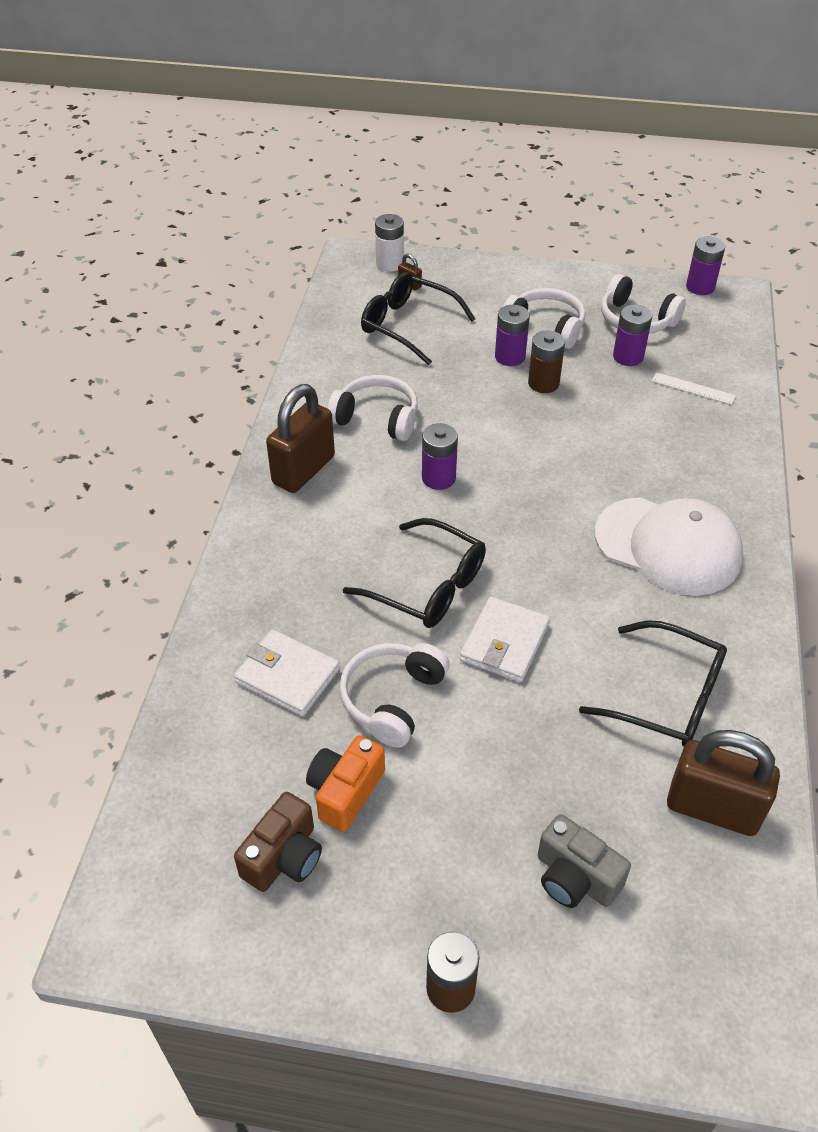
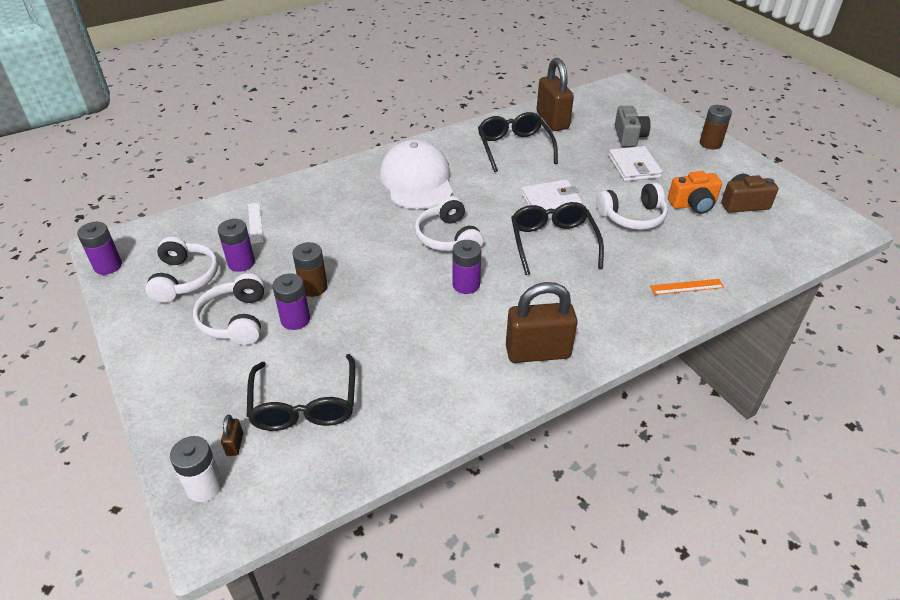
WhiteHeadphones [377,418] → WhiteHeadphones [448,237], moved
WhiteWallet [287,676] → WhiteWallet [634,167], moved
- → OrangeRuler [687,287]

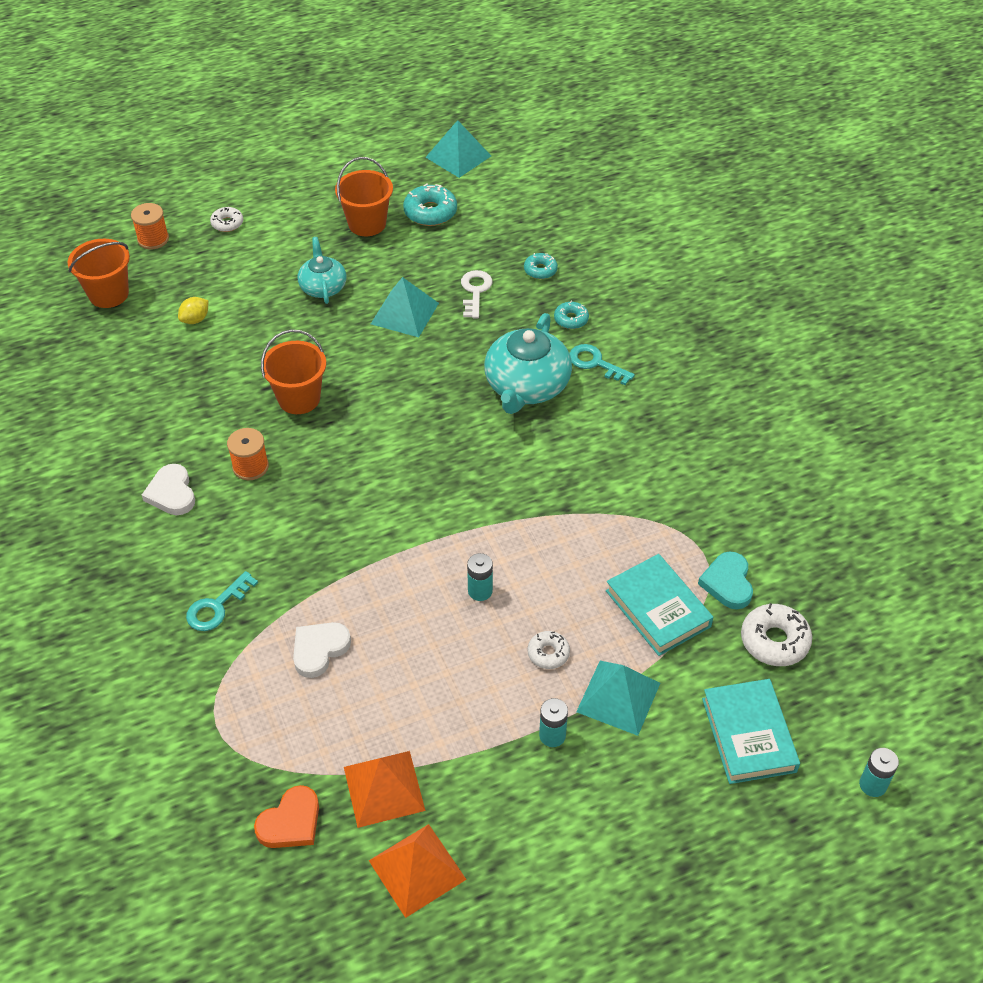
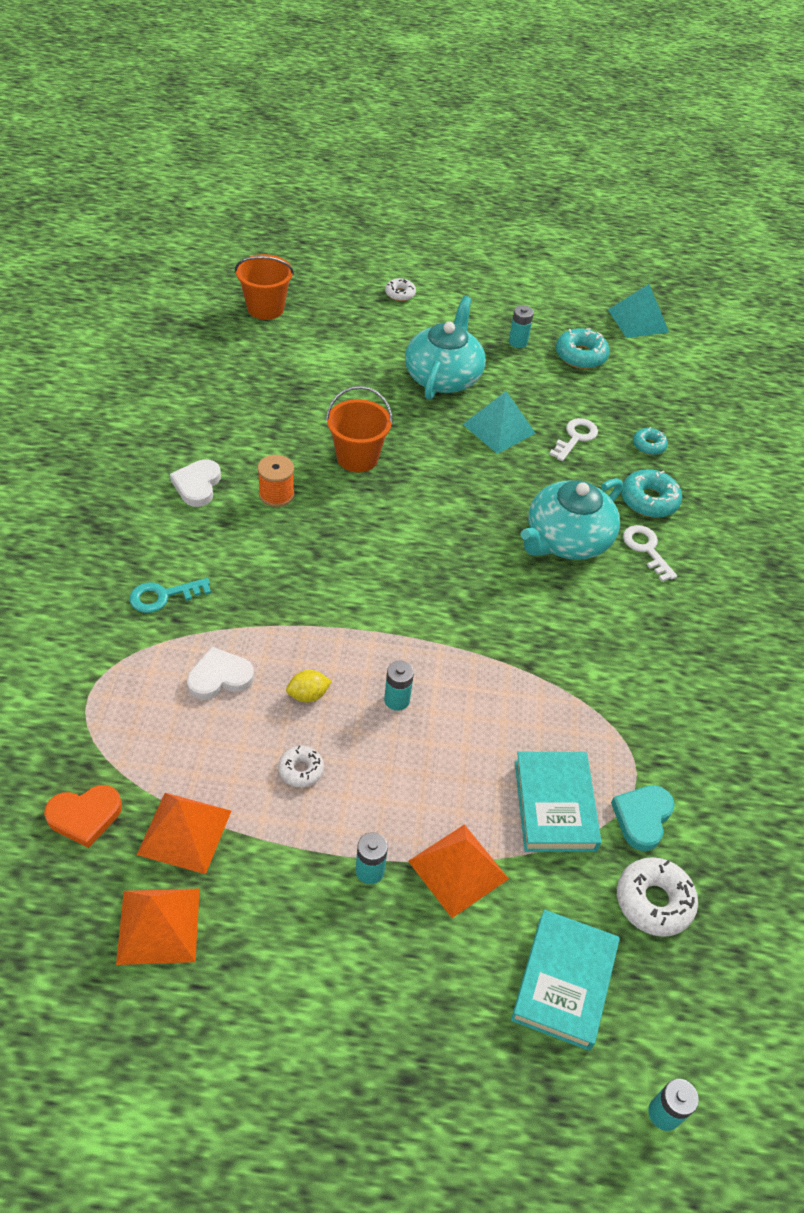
WhiteDonut [548,653] → WhiteDonut [301,770], moved
YellowLemon [195,319] → YellowLemon [308,695], moved
TurquoiseTeapot [323,287] → TurquoiseTeapot [443,377], x1.68
TurquoisePyramid [618,697] → OrangePyramid [458,869]
OrangeBucket [367,224] → TurquoiseBattery [518,342]
TurquoiseDonut [571,319] → TurquoiseDonut [649,500], x1.66
TurquoiseKey [595,363] → WhiteKey [646,549]
OrangeSpool [153,239] → -

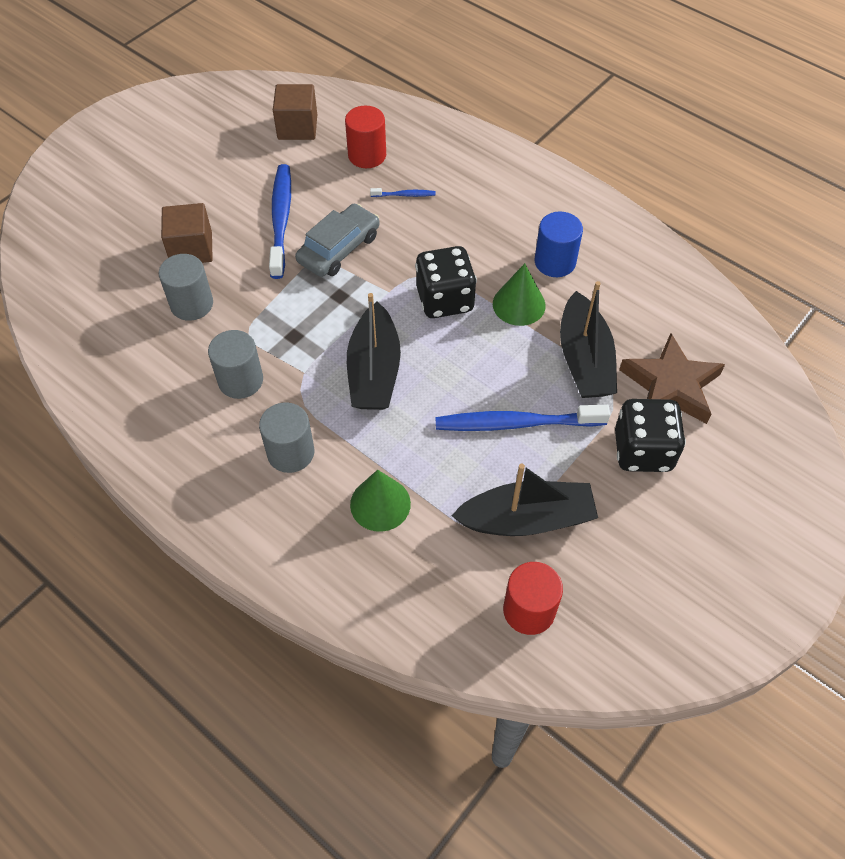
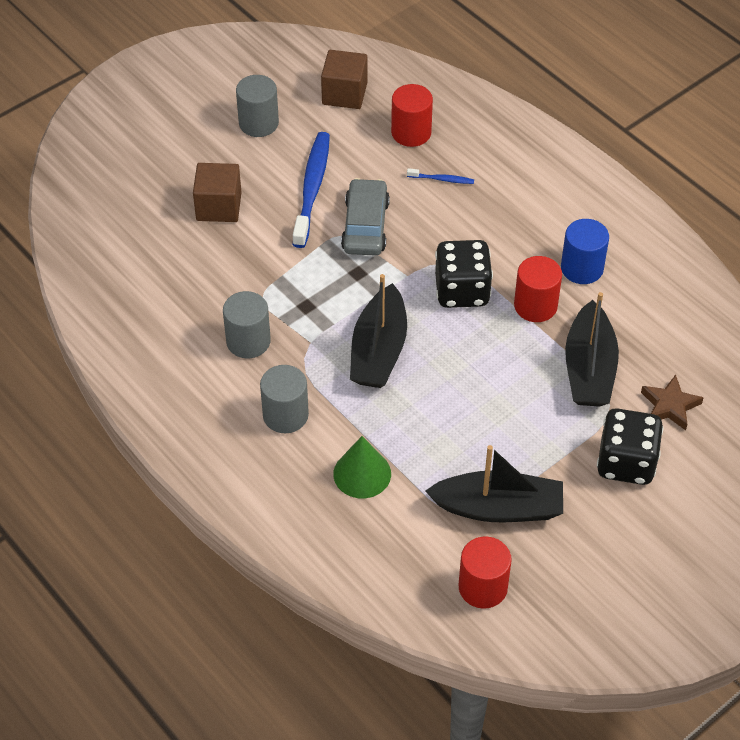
GreyCylinder [192,304] → GreyCylinder [258,123], moved
GreyCar [339,248] → GreyCar [365,226], 45 degrees counterclockwise
GreenCone [519,304] → RedCylinder [535,306]
BrownStar [671,385] → BrownStar [670,406], x0.60
BlueToothbrush [516,423] → -

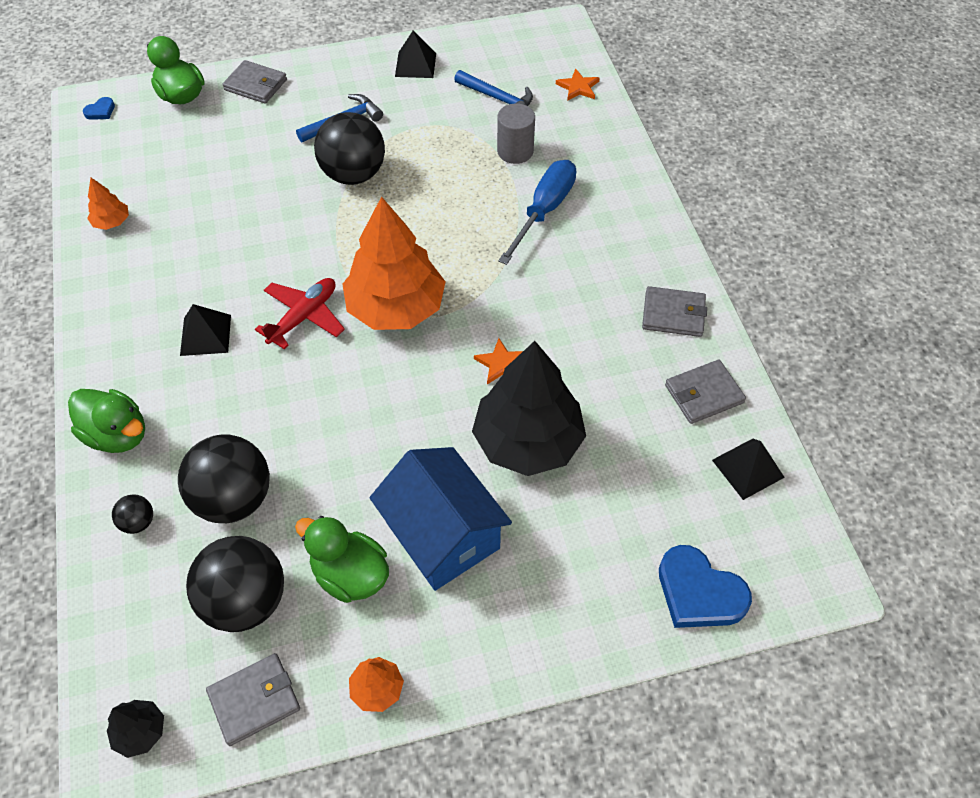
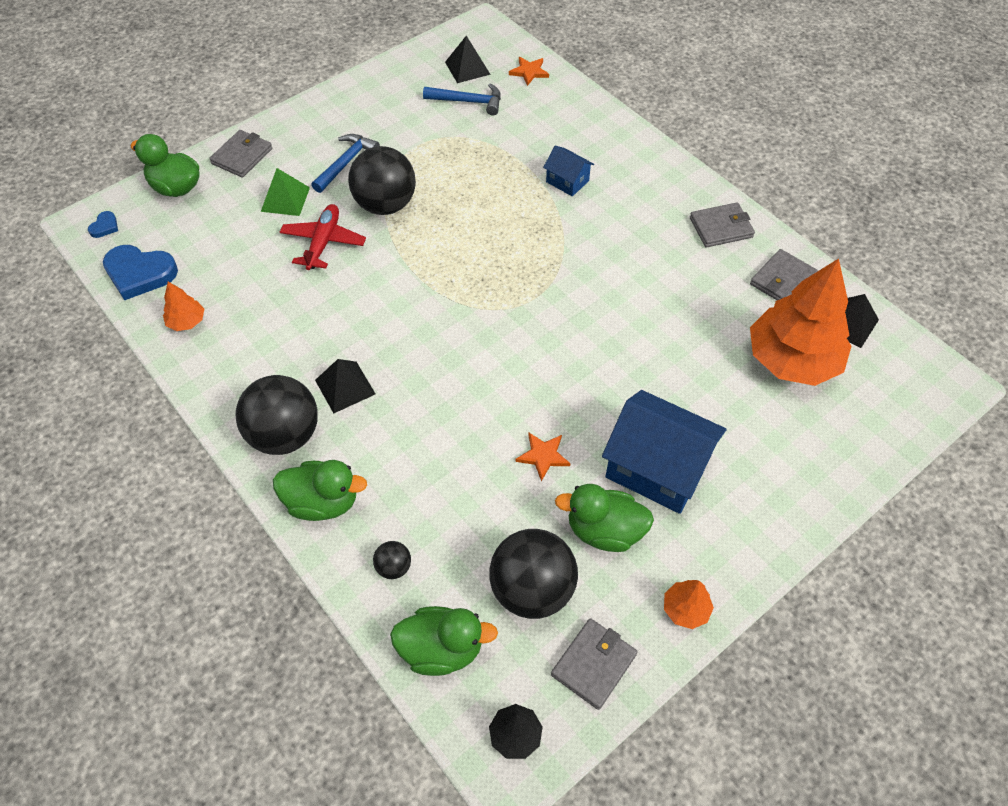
BlueHeart [699,592] → BlueHeart [140,273], moved
GreyWallet [255,85] → GreyWallet [242,156], 60 degrees counterclockwise
BlackBall [234,498] → BlackBall [285,435], moved
- → GreenPyramid [285,199]
RedPlane [304,317] → RedPlane [323,242], moved
- → GreenDuck [441,649]
BlackPyramid [415,65] → BlackPyramid [467,68], moved
OrangeStar [501,364] → OrangeStar [543,456], moved
BlueScrewdriver [544,211] → BlueHouse [567,181]
OrangeTree [396,307] → OrangeTree [792,360], moved
BlackTree [528,441] → -
GreyCylinder [515,151] → -

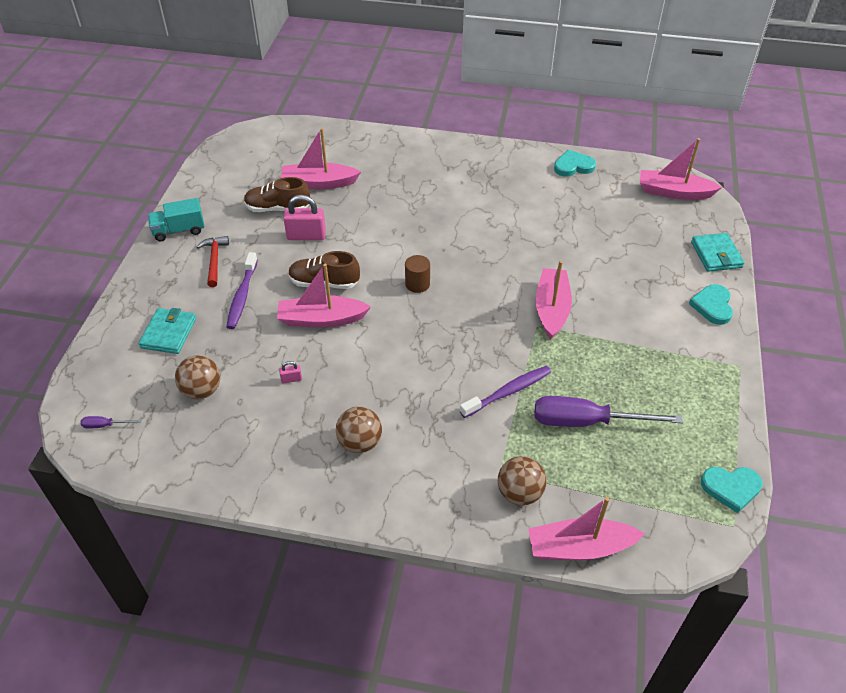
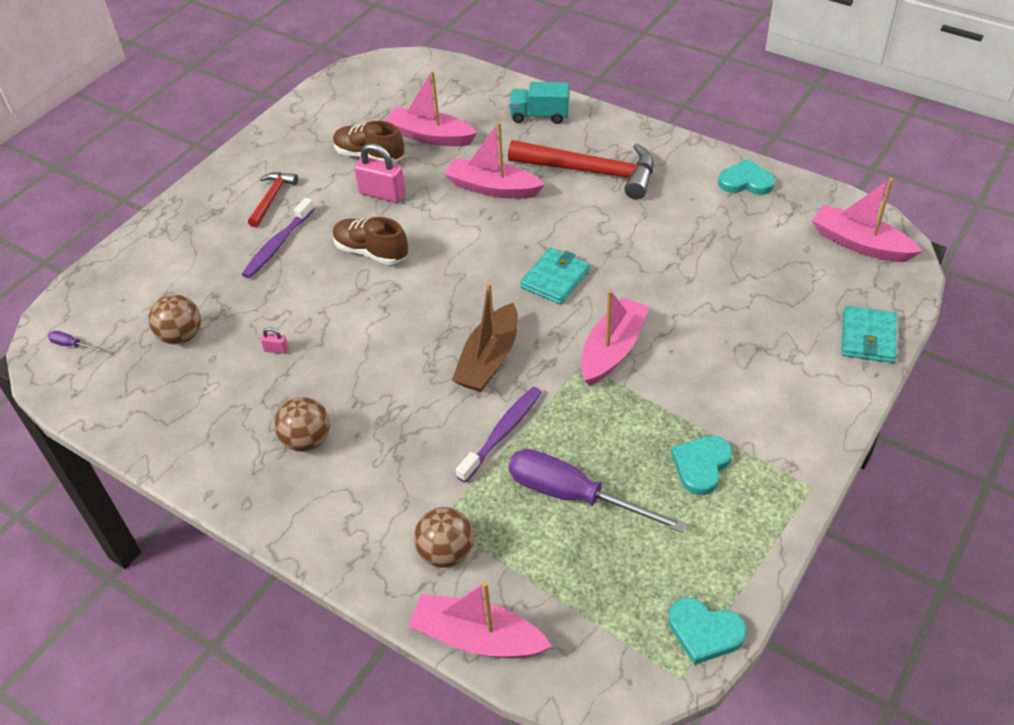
PinkBoat [321,319] → PinkBoat [492,188], moved
- → BrownBoat [489,359]
PurpleToothbrush [508,392] → PurpleToothbrush [502,433], 45 degrees counterclockwise
- → RedHammer [591,172]
TurquoiseTruck [179,230] → TurquoiseTruck [539,115], moved
TurquoiseWallet [169,333] → TurquoiseWallet [555,279], moved
TurquoiseHeart [712,306] → TurquoiseHeart [701,465], moved
BrownCylinder [417,284] → -

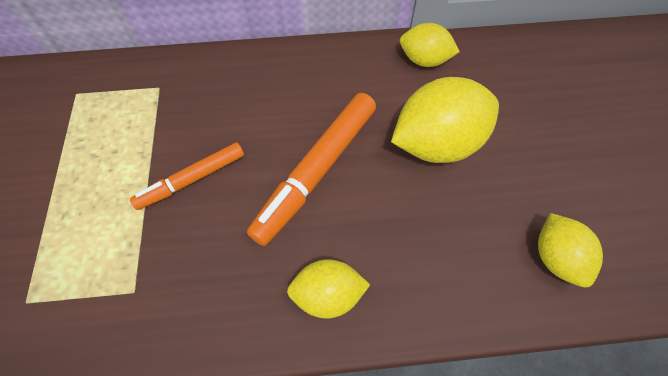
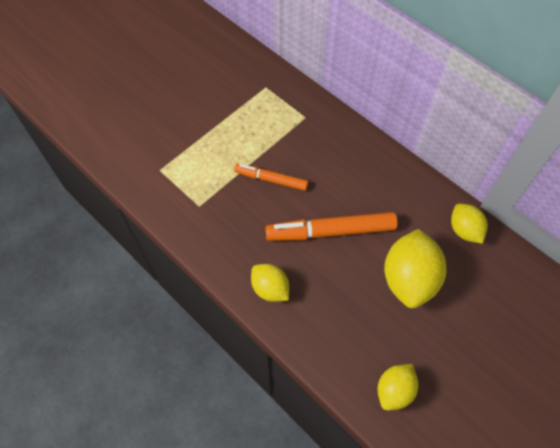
YellowLemon [437,144] → YellowLemon [409,279], 75 degrees clockwise

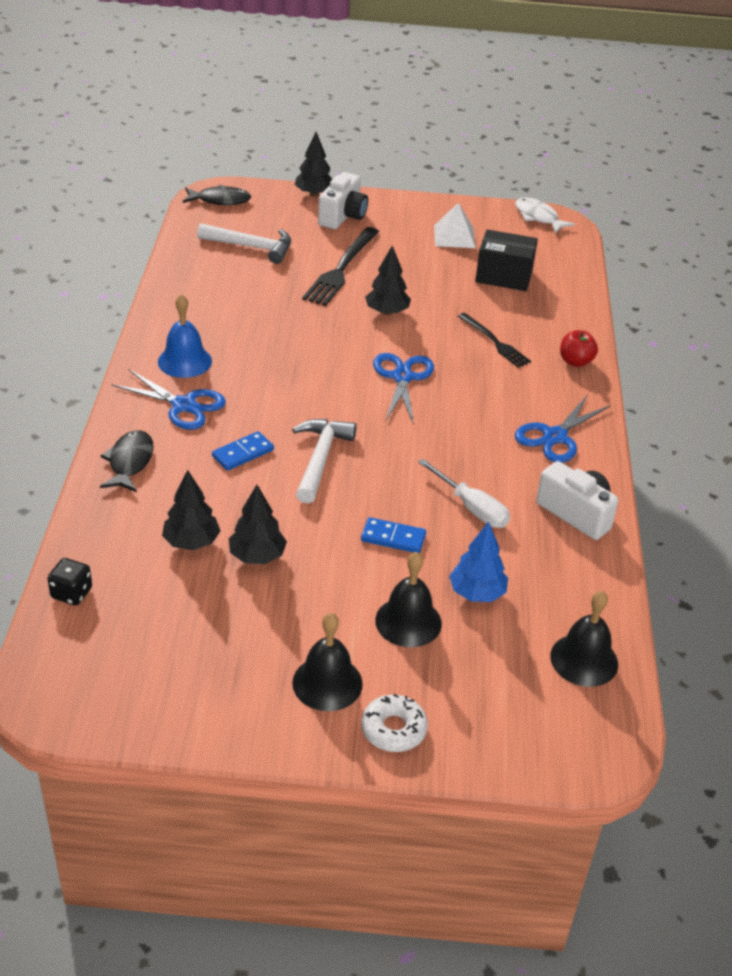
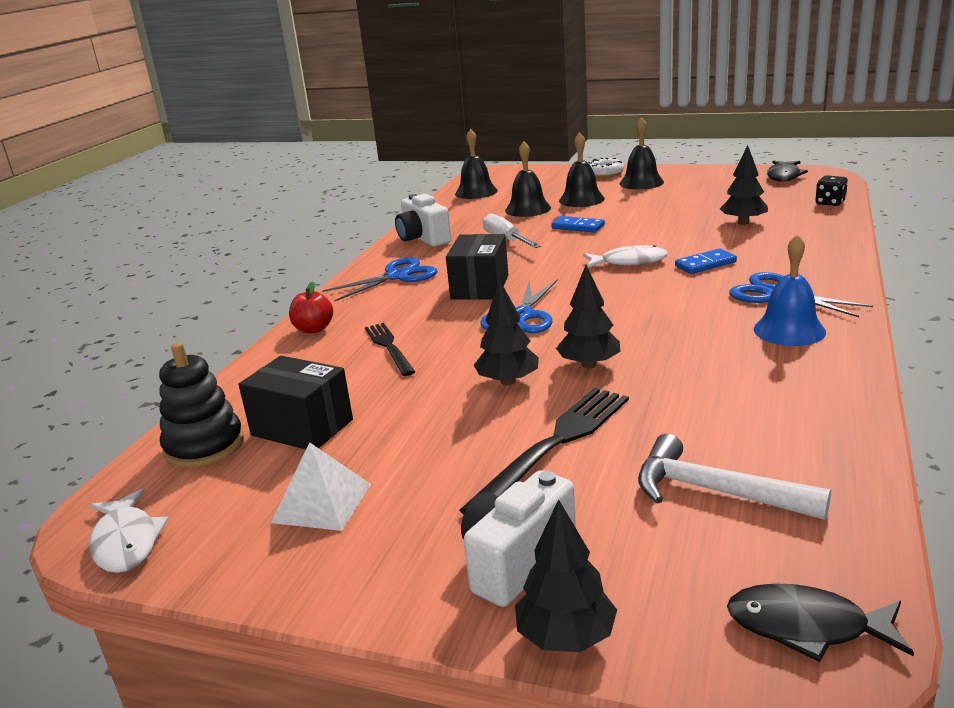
- → BlackStackingToy [204,446]
- → BlackBox [480,287]
BlueTree [477,593] → BlackBell [528,209]
BlackTree [257,556] → BlackTree [589,365], moved
WhiteHammer [320,458] → WhiteFish [629,262]
BlackFish [130,462] → BlackFish [784,176], moved

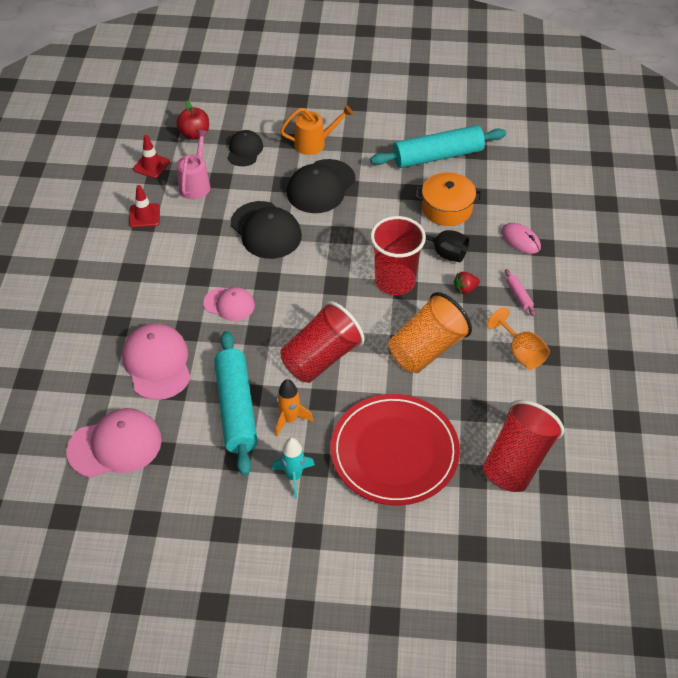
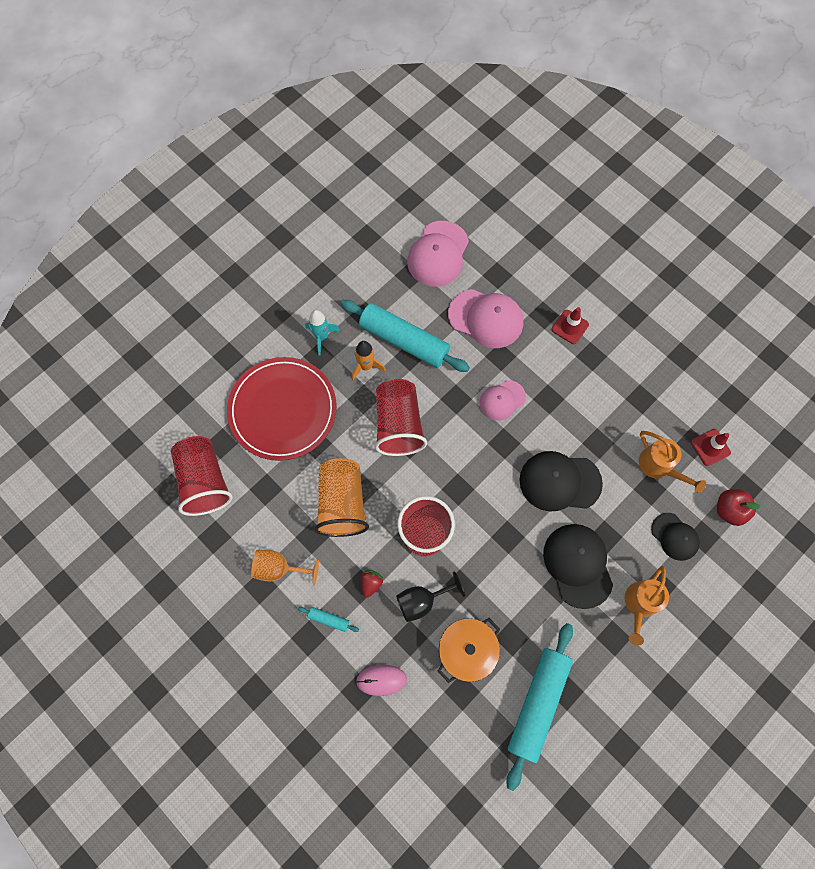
PinkRollingPin [518,296] → TurquoiseRollingPin [329,619]
RedTrafficCone [144,215] → RedTrafficCone [570,327], moved
PinkWateringCan [196,184] → OrangeWateringCan [659,467]

